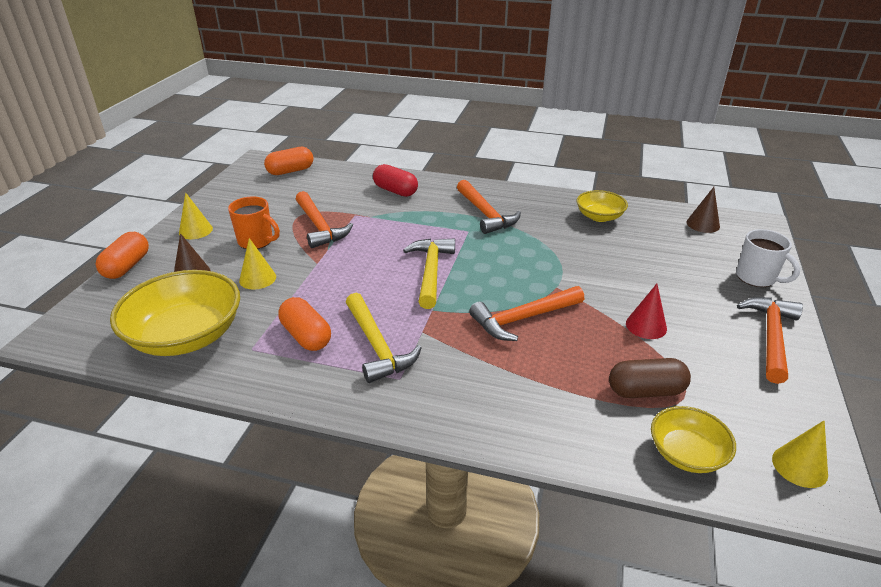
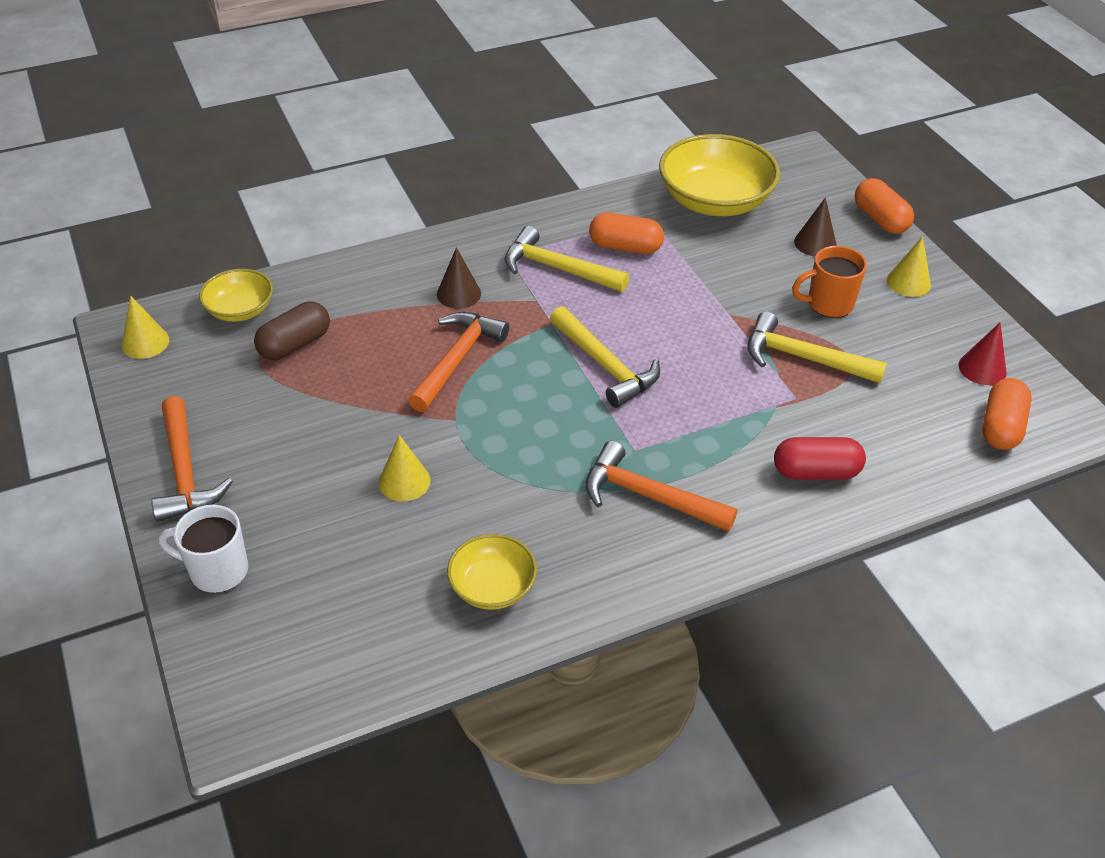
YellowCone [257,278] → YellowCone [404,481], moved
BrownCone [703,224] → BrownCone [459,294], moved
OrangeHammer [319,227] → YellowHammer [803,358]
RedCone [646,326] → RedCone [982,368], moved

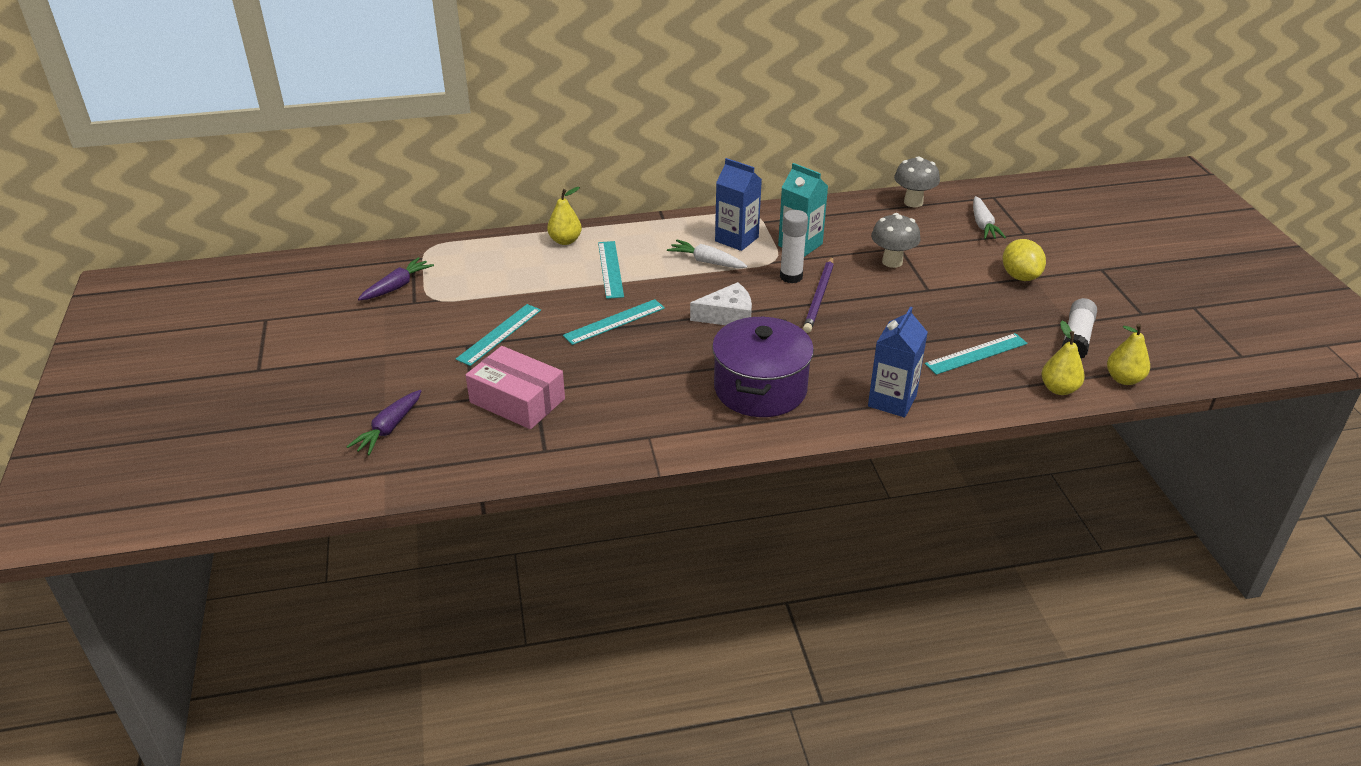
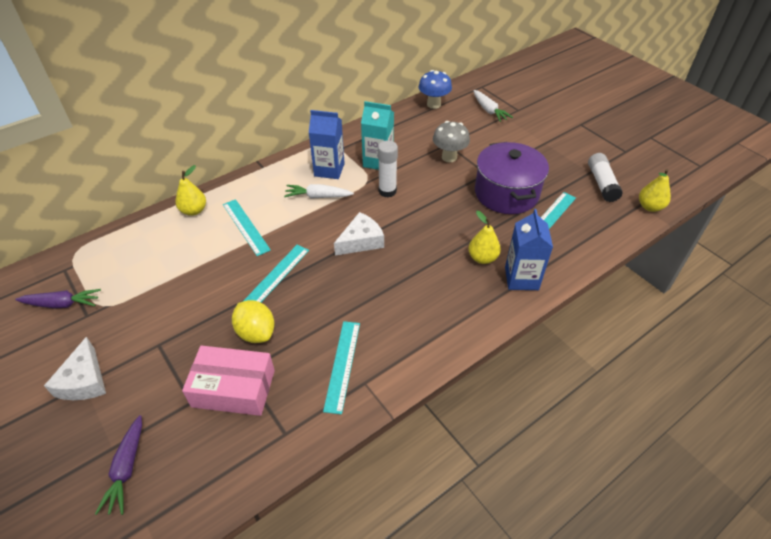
PurpleCarrot [397,286] → PurpleCarrot [62,304], 75 degrees clockwise
- → WhiteCheese [84,381]
YellowLemon [1020,276] → YellowLemon [256,332], moved
TurquoiseRuler [499,334] → TurquoiseRuler [342,365], moved
GreyMushroom [913,202] → BlueMushroom [433,104]
YellowPear [1059,389] → YellowPear [482,258], moved
PurplePot [760,389] → PurplePot [506,193], moved
PurplePencil [819,297] → -

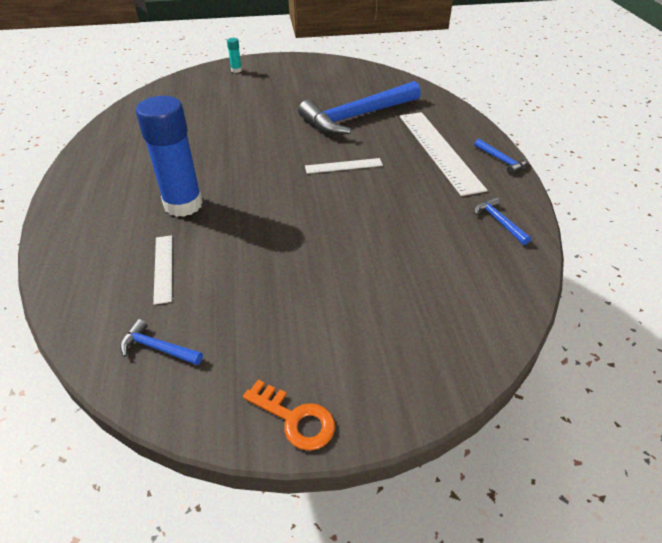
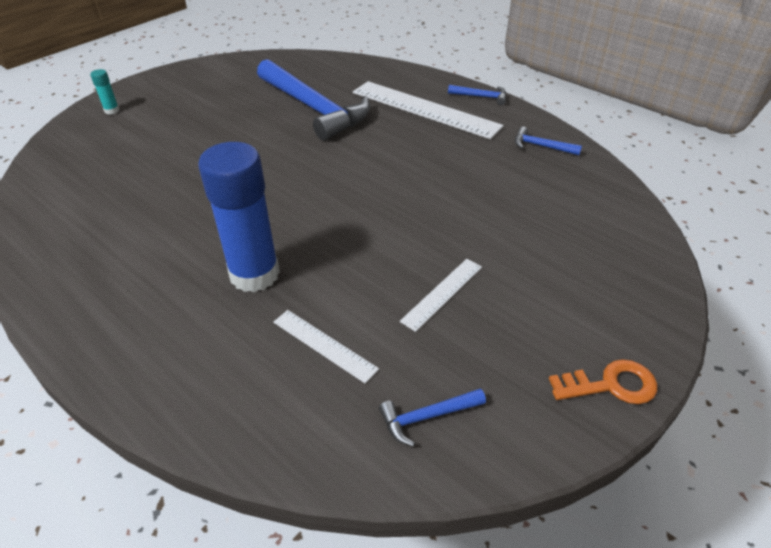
BlueHammer [357,116] → BlueHammer [313,108], 60 degrees counterclockwise
WhiteRuler [343,166] → WhiteRuler [442,293], moved

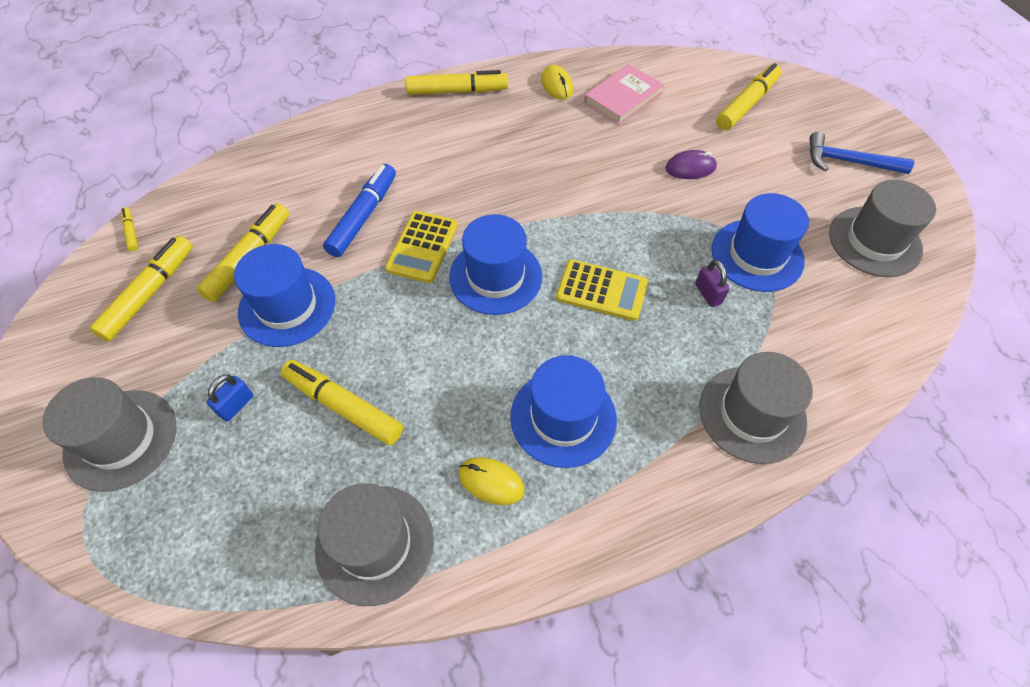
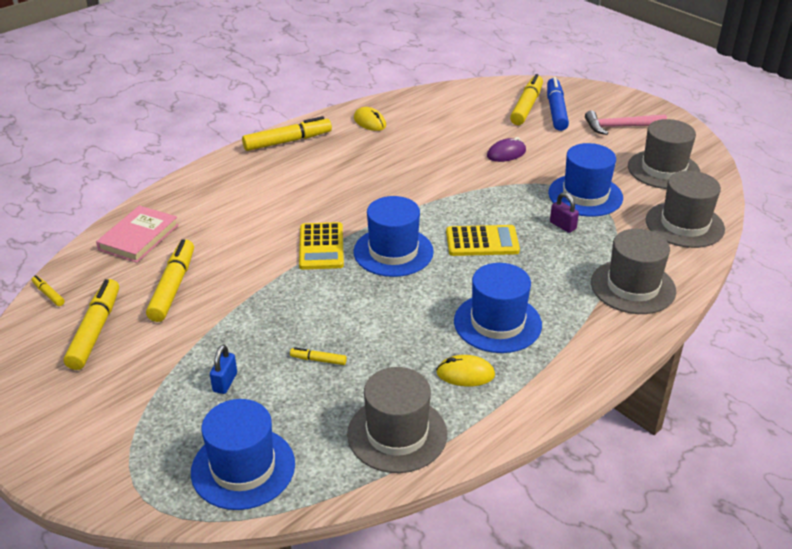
PinkBook [623,98] → PinkBook [139,237], moved
BlueHat [287,306] → BlueHat [243,468], moved
YellowMarker [343,406] → YellowMarker [318,360], x0.47
BlueMarker [363,216] → BlueMarker [556,110], moved
BlueHammer [848,162] → PinkHammer [620,127]
GreyHat [121,439] → GreyHat [684,224], moved

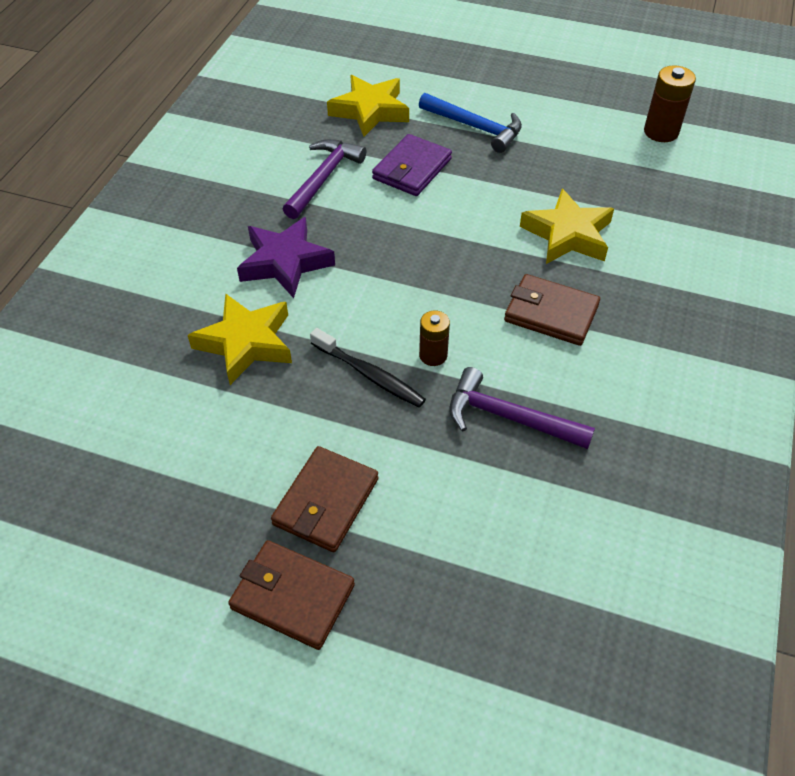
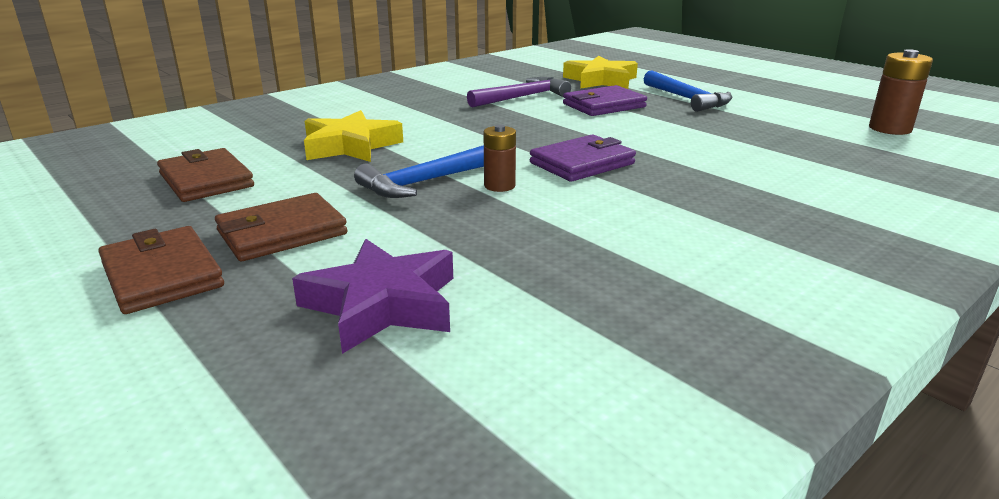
BrownWallet [551,313] → BrownWallet [206,180], moved
PurpleStar [285,262] → PurpleStar [383,304], moved
BlackToothbrush [369,375] → BlueHammer [426,182]
- → PurpleWallet [582,163]
PurpleHammer [509,417] → -
YellowStar [567,234] → -

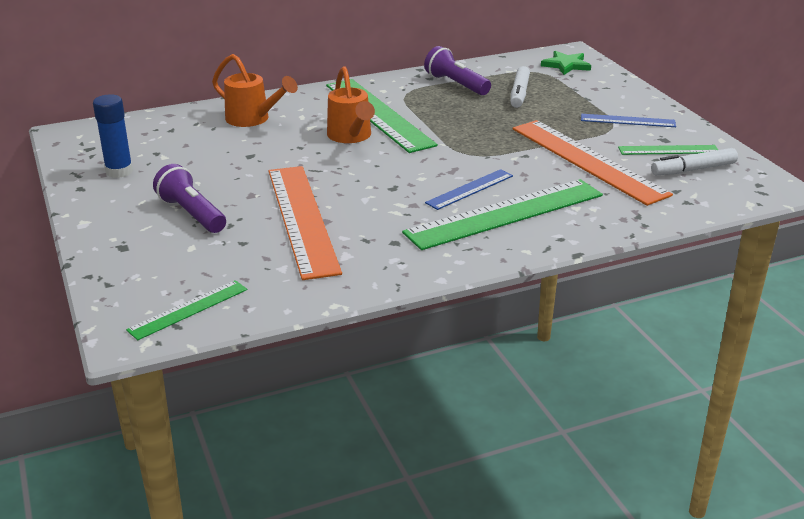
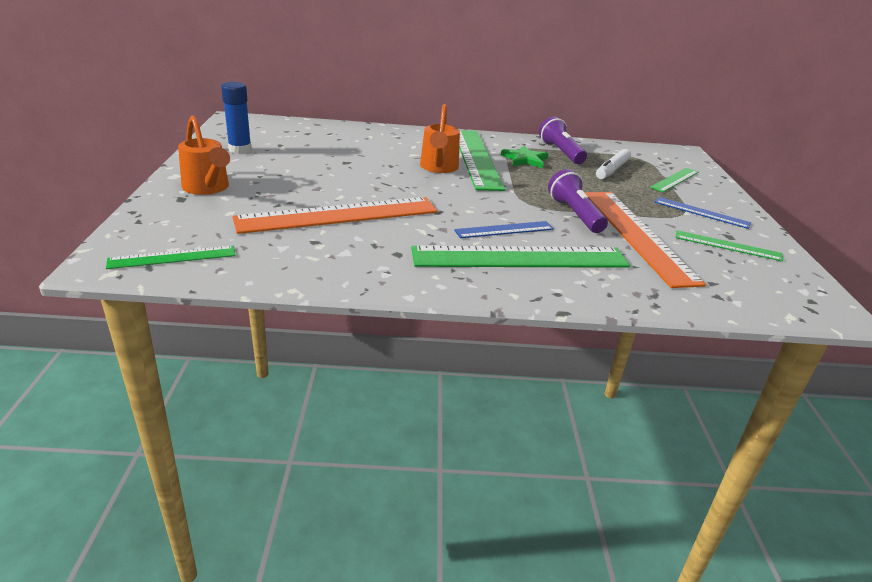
OrangeWateringCan [253,119] → OrangeWateringCan [208,188], moved
OrangeRuler [302,219] → OrangeRuler [338,215], 60 degrees clockwise
GreenStar [566,65] → GreenStar [525,159], moved
PurpleFlashlight [191,214] → PurpleFlashlight [575,214], moved
- → GreenRuler [674,180]
WhiteMarker [693,169] → -

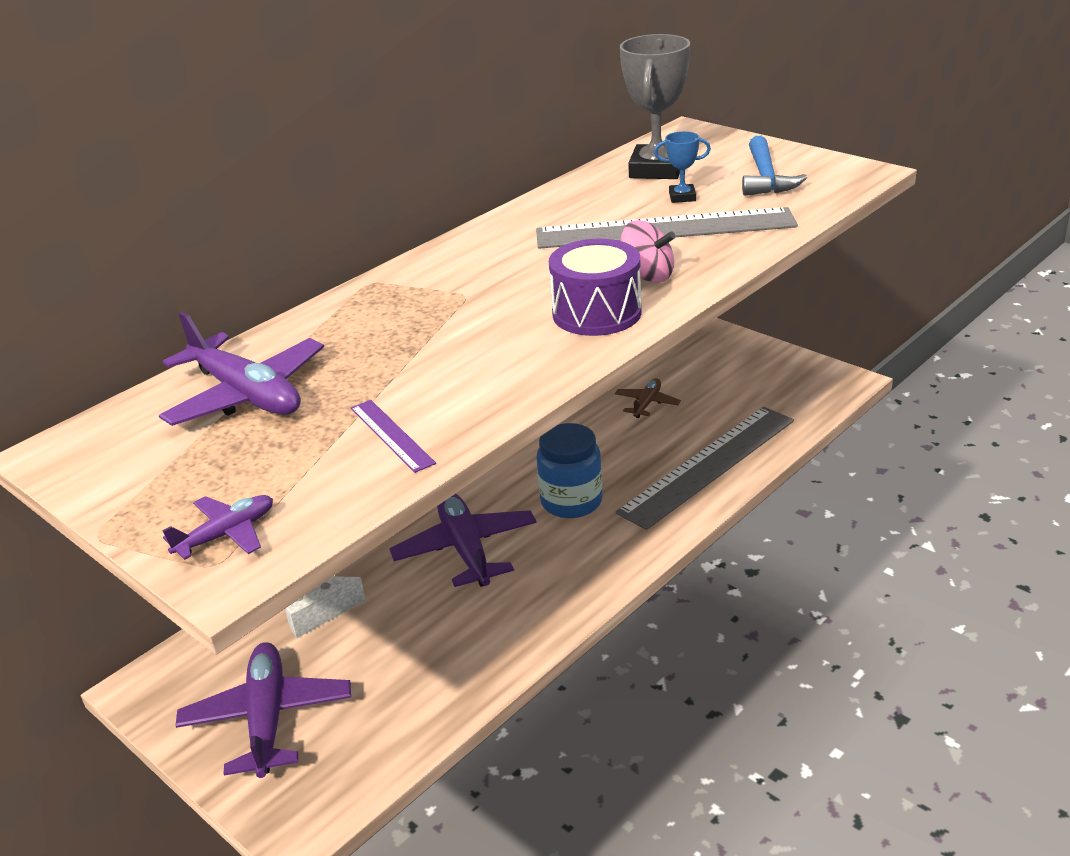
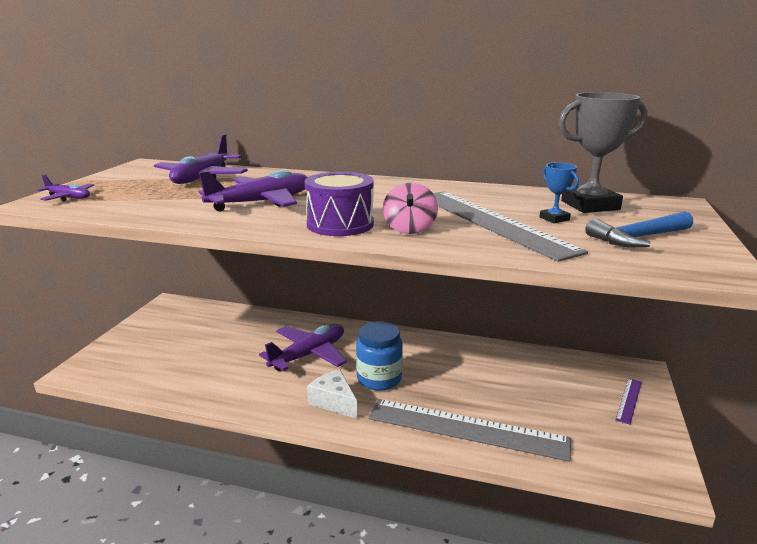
PurplePlane [267,718] → PurplePlane [261,202], moved
WhiteCheese [315,612] → WhiteCheese [334,402], moved
PurpleRuler [391,435] → PurpleRuler [629,400], moved
BrownPlane [647,403] → -

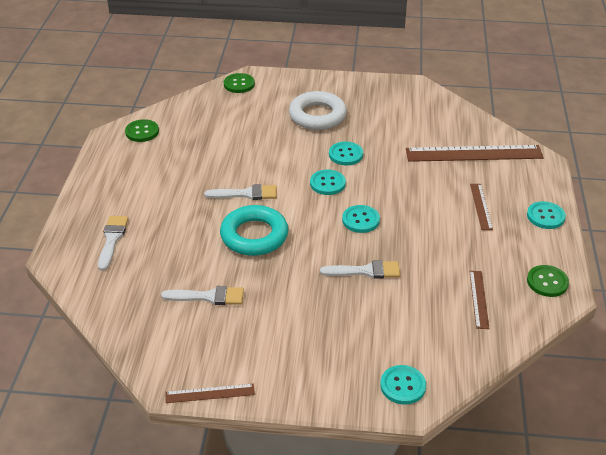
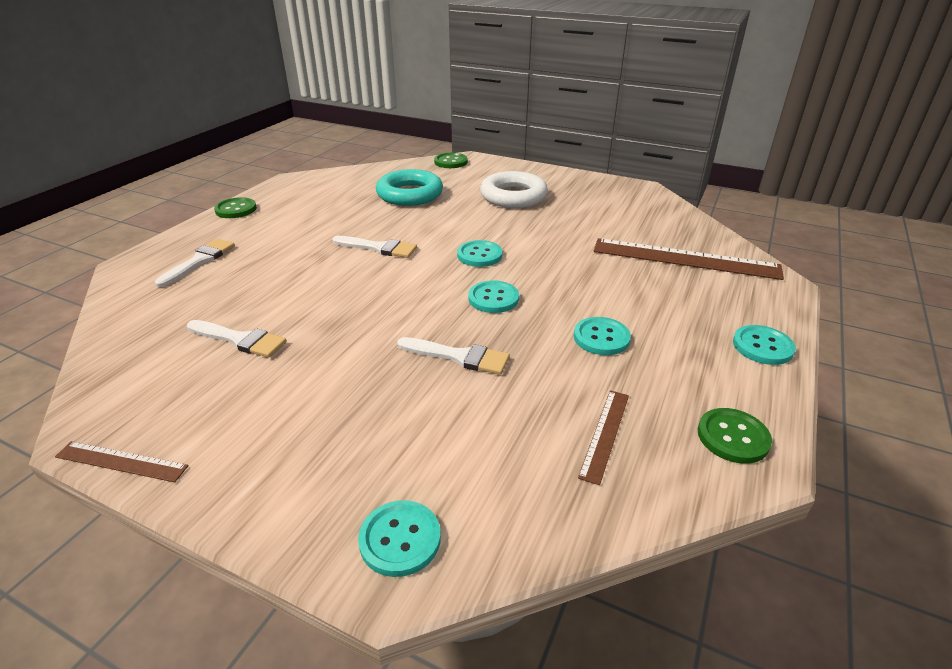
GreenButton [142,132] → GreenButton [236,209], moved
TurquoiseRing [254,235] → TurquoiseRing [410,194], moved
TurquoiseButton [345,154] → TurquoiseButton [601,338], moved
BrownRuler [481,206] → -

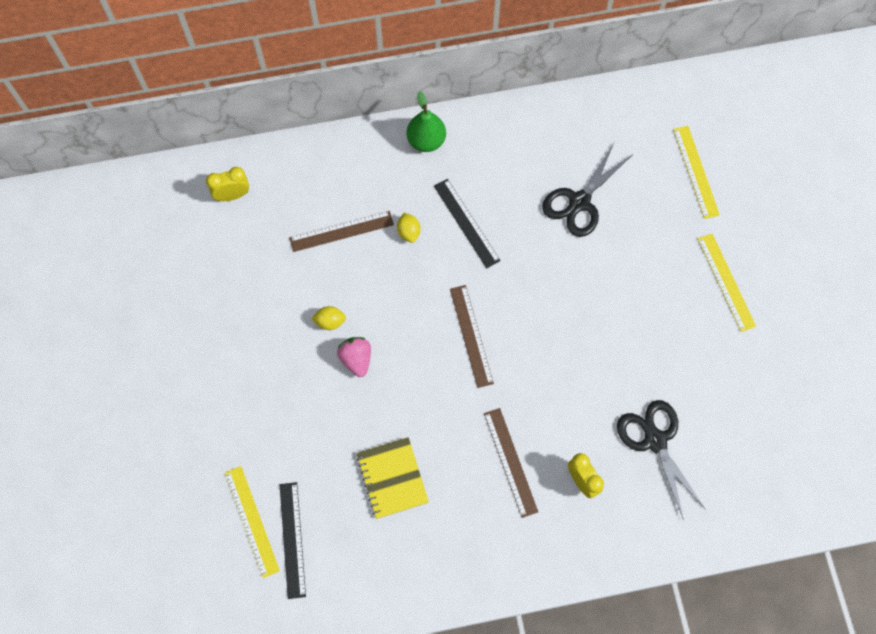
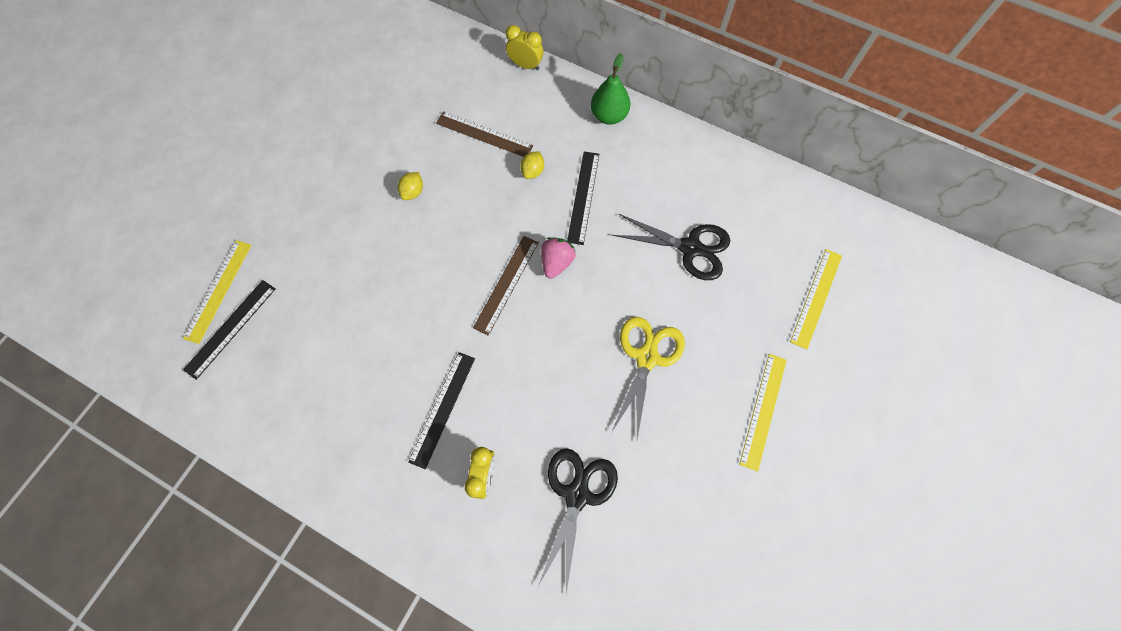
YellowLemon [330,322] → YellowLemon [413,192], 75 degrees clockwise
BrownRuler [510,462] → BlackRuler [442,408]
YellowClock [232,195] → YellowClock [525,65], moved
PinkStrawberry [356,359] → PinkStrawberry [556,262], moved
- → YellowScissors [646,357]
BlackScissors [579,202] → BlackScissors [690,248], 150 degrees counterclockwise
YellowNotebook [392,478] → -

